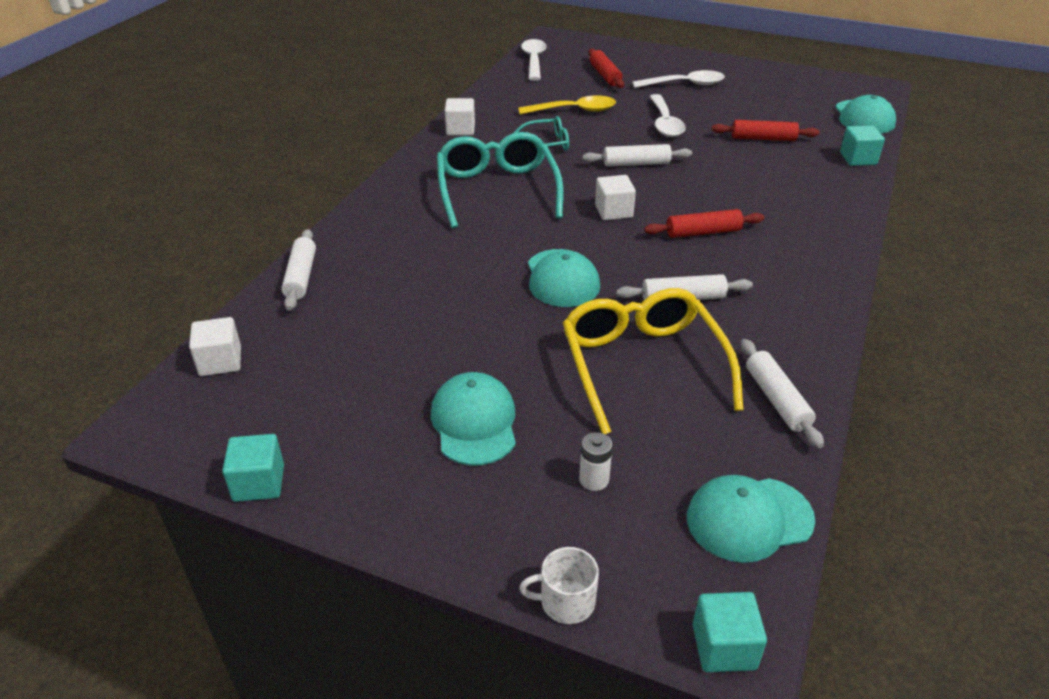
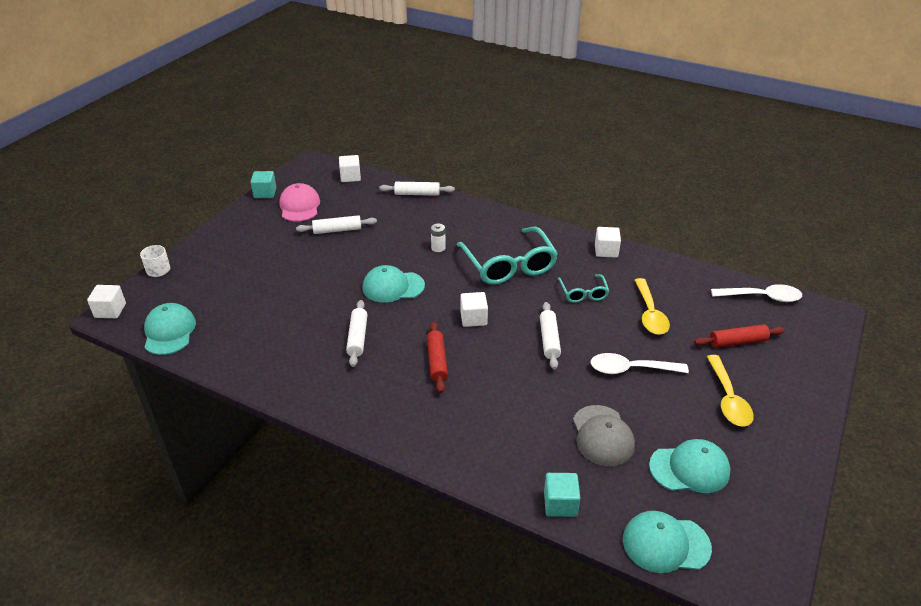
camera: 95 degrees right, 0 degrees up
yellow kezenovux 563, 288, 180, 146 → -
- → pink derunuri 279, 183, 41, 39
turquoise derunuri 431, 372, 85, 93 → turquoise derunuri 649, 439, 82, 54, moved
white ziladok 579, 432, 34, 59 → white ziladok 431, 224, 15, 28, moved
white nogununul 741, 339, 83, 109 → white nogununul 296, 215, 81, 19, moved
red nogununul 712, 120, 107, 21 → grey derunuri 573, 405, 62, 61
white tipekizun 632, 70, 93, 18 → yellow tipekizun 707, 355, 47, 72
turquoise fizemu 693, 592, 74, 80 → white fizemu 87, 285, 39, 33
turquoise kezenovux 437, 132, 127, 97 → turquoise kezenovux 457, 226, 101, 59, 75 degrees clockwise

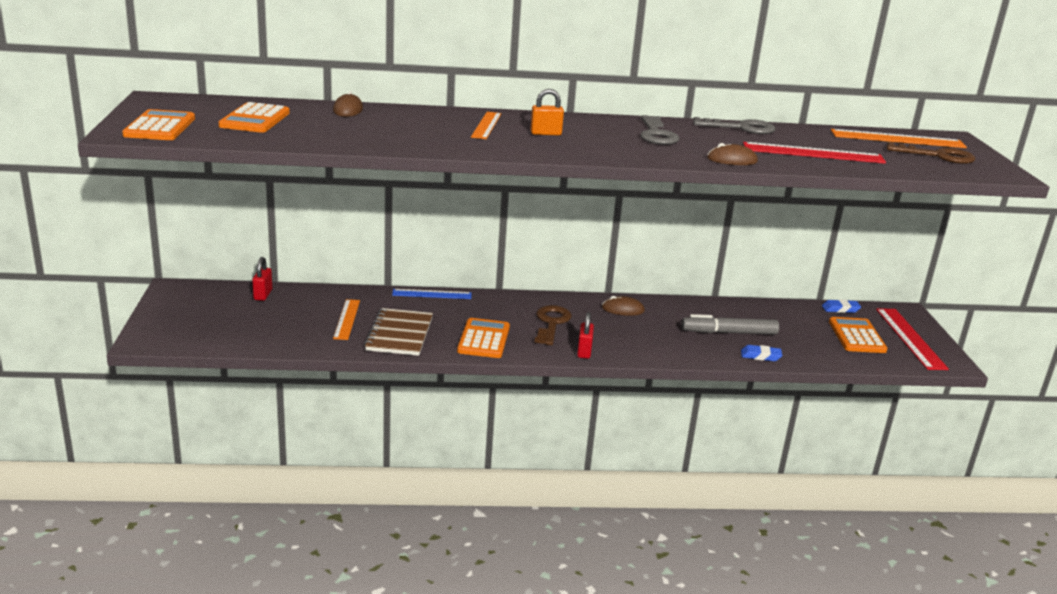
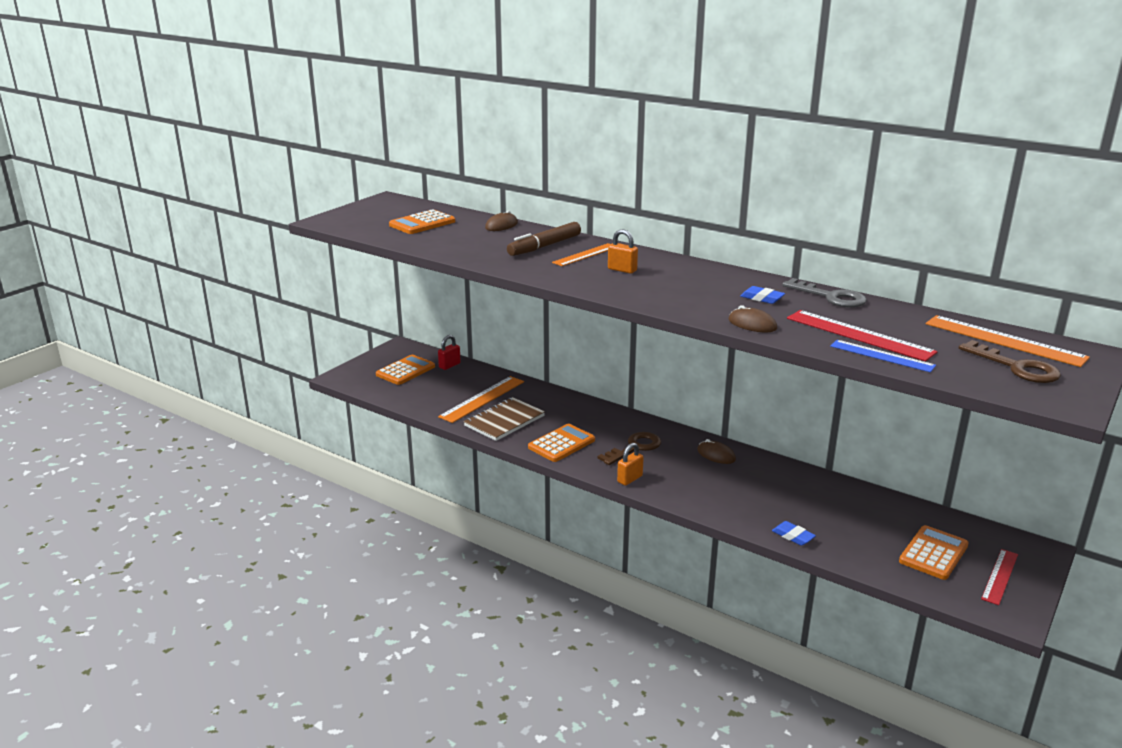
camera: 40 degrees right, 0 degrees up
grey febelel 640, 115, 39, 30 → -
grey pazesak 682, 314, 97, 21 → -
- → brown pazesak 507, 222, 74, 34
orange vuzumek 122, 109, 73, 31 → orange vuzumek 376, 355, 59, 30, moved
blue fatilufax 392, 289, 79, 10 → blue fatilufax 830, 340, 106, 32, moved
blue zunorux 822, 299, 39, 14 → blue zunorux 740, 286, 45, 18, moved
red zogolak 577, 312, 17, 47 → orange zogolak 617, 443, 27, 43
orange fatilufax 333, 299, 27, 41 → orange fatilufax 438, 376, 86, 47, x1.55
red fatilufax 876, 308, 73, 62 → red fatilufax 981, 549, 37, 56, x0.65

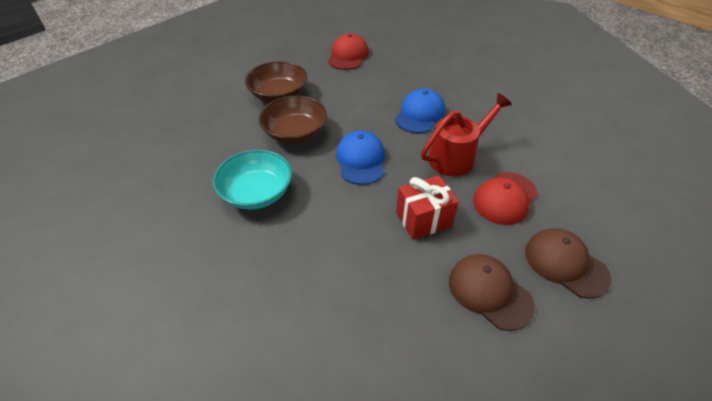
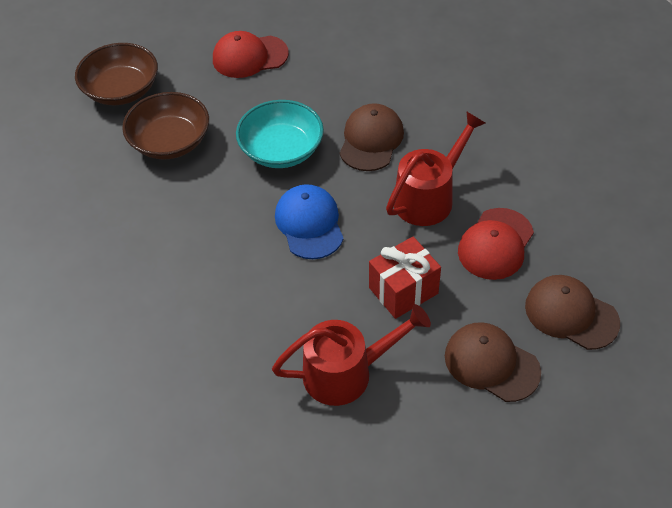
camera: 10 degrees left, 5 degrees up
- → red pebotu 272, 304, 159, 102
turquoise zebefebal 213, 150, 79, 60 → turquoise zebefebal 236, 100, 88, 68, moved
brown zebefebal 259, 95, 68, 49 → brown zebefebal 75, 43, 83, 62, moved
blue derunuri 395, 88, 50, 45 → brown derunuri 340, 103, 64, 68
red derunuri 328, 33, 41, 37 → red derunuri 213, 31, 76, 47, 105 degrees counterclockwise

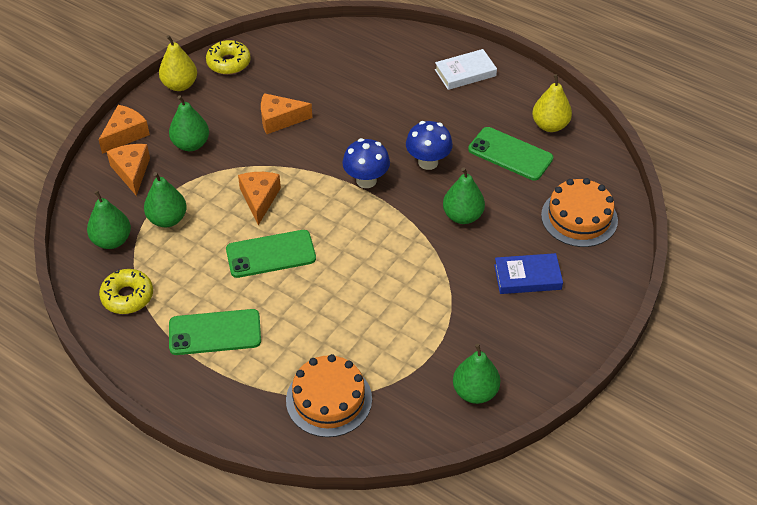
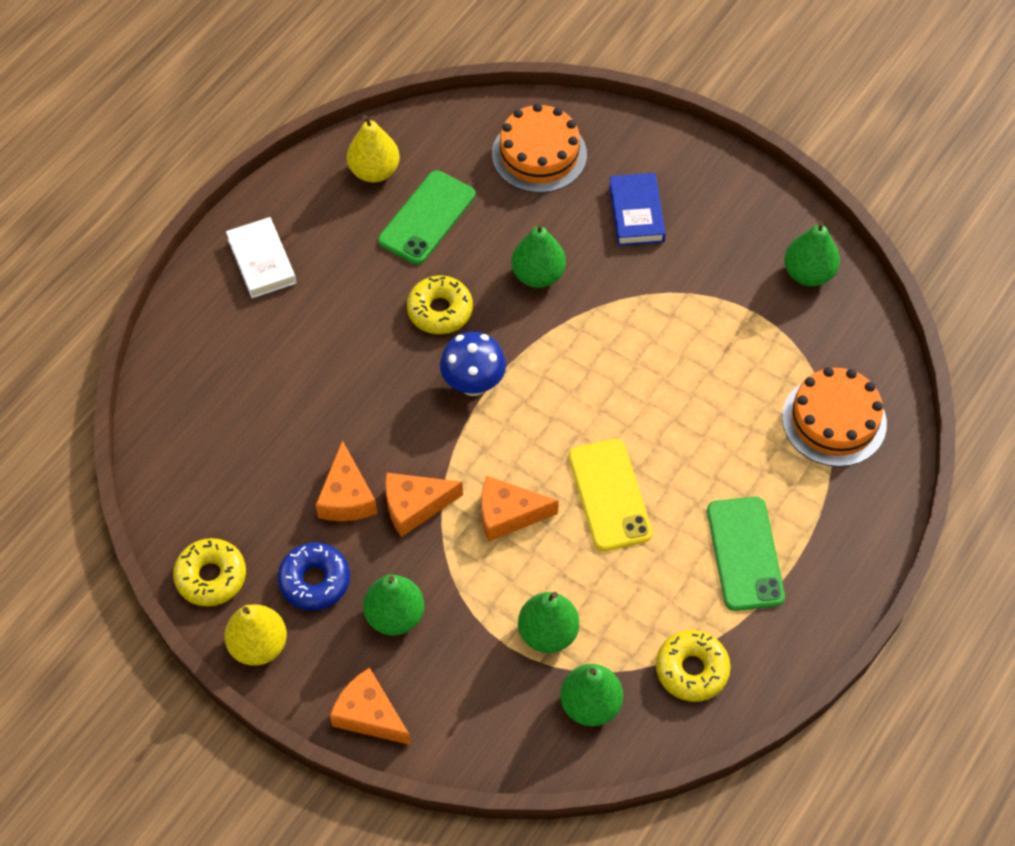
camera: 90 degrees left, 10 degrees up
- → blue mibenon 278, 542, 72, 69
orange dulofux 107, 144, 43, 52 → orange dulofux 385, 473, 78, 64, moved
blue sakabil 406, 121, 47, 49 → yellow mibenon 407, 276, 66, 58
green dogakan 226, 230, 90, 48 → yellow dogakan 568, 439, 84, 112

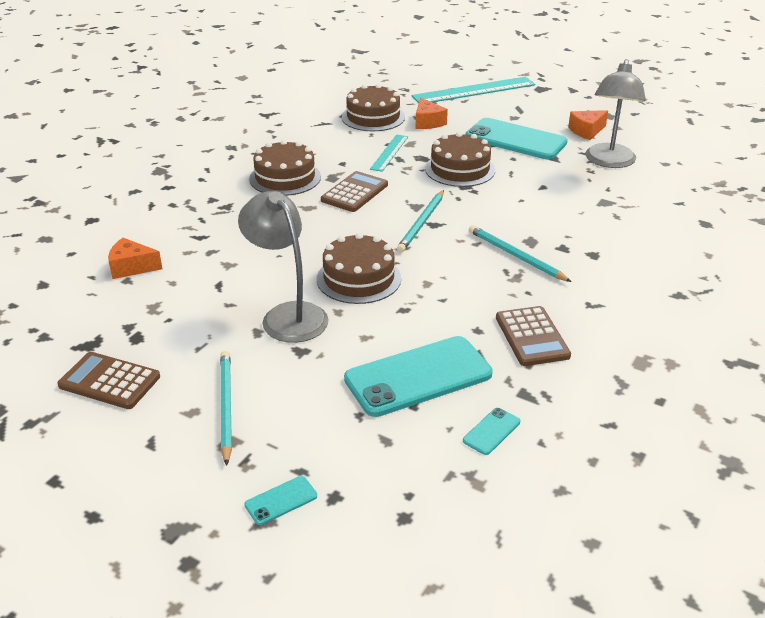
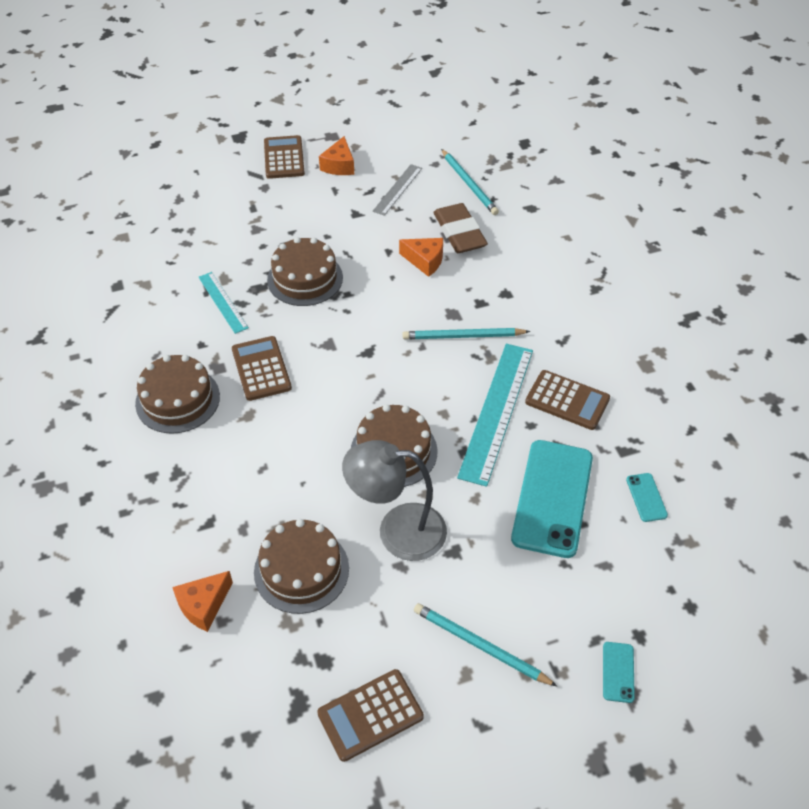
camera: 50 degrees left, 15 degrees up
turquoise dogakan 466, 118, 102, 41 → -
- → brown vuzumek 264, 135, 41, 44
- → brown zunorux 433, 203, 55, 50
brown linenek 342, 84, 63, 47 → brown linenek 254, 519, 95, 95, moved
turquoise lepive 397, 190, 47, 63 → turquoise lepive 441, 149, 58, 66, moved
turquoise fatilufax 412, 77, 123, 26 → turquoise fatilufax 457, 344, 76, 143, moved
orange dulofux 415, 98, 33, 31 → orange dulofux 399, 238, 44, 39, moved
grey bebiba 585, 59, 61, 109 → grey fatilufax 373, 164, 49, 52

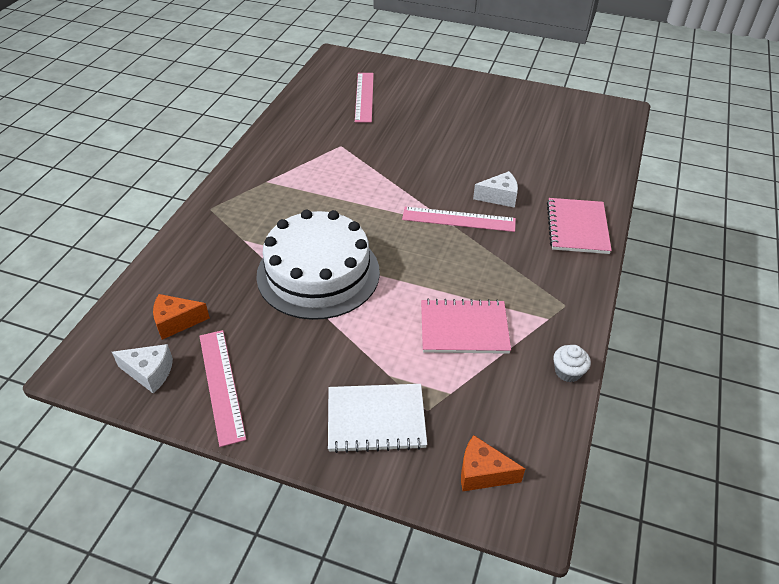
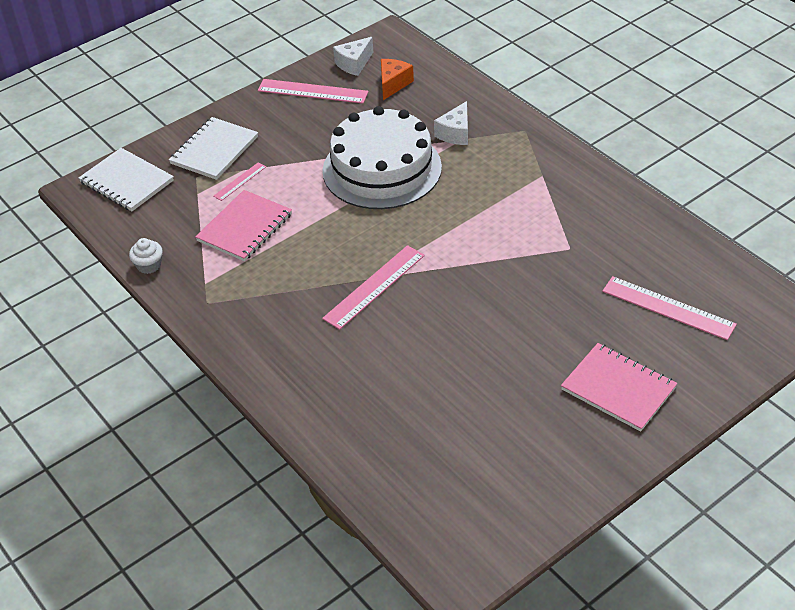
camera: 125 degrees right, 0 degrees up
- → pink fatilufax 213, 162, 53, 39
white dulofux 473, 171, 45, 37 → white dulofux 434, 101, 34, 44, moved
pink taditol 547, 198, 65, 56 → pink taditol 561, 343, 116, 89, moved
orange dulofux 461, 435, 64, 56 → white taditol 79, 148, 95, 63

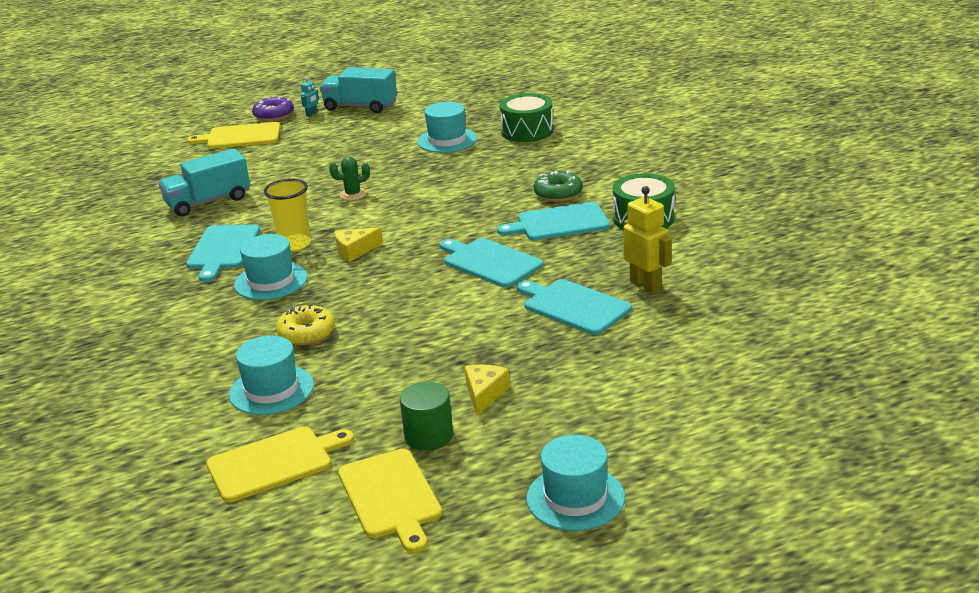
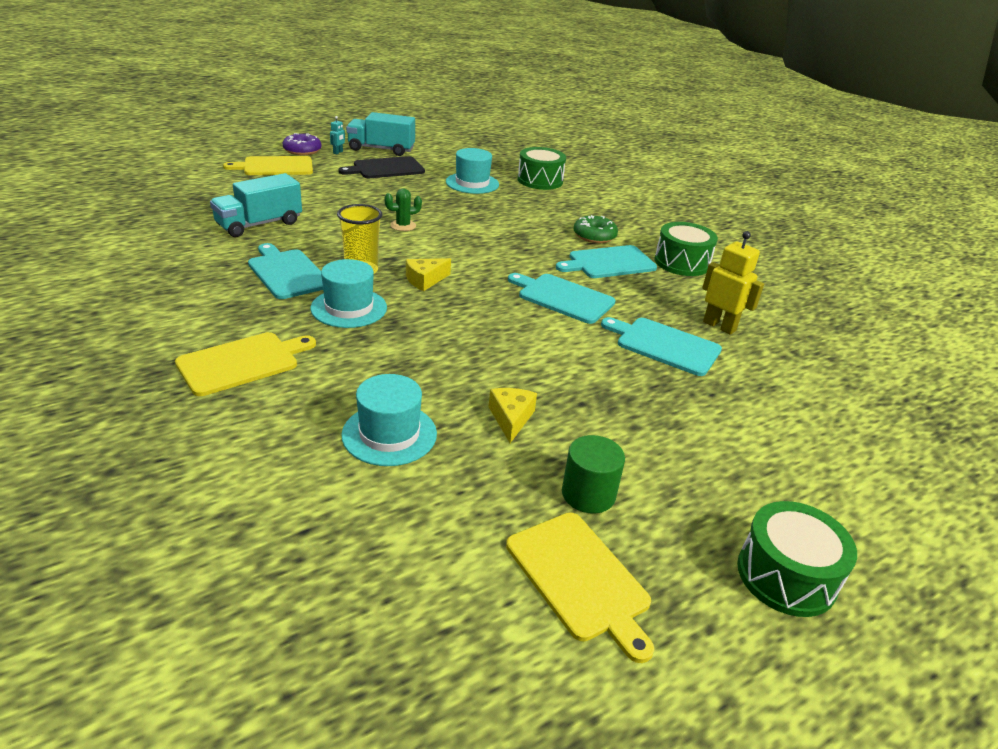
camera: 15 degrees left, 5 degrees up
yellow mibenon 276, 304, 59, 41 → -
- → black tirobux 338, 156, 87, 22
yellow tirobux 206, 426, 148, 76 → yellow tirobux 175, 332, 141, 64, moved
yellow dulofux 465, 365, 45, 51 → yellow dulofux 489, 388, 48, 55, moved
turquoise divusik 526, 435, 99, 96 → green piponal 737, 501, 120, 116
turquoise tirobux 186, 225, 74, 57 → turquoise tirobux 248, 243, 75, 56, 150 degrees clockwise

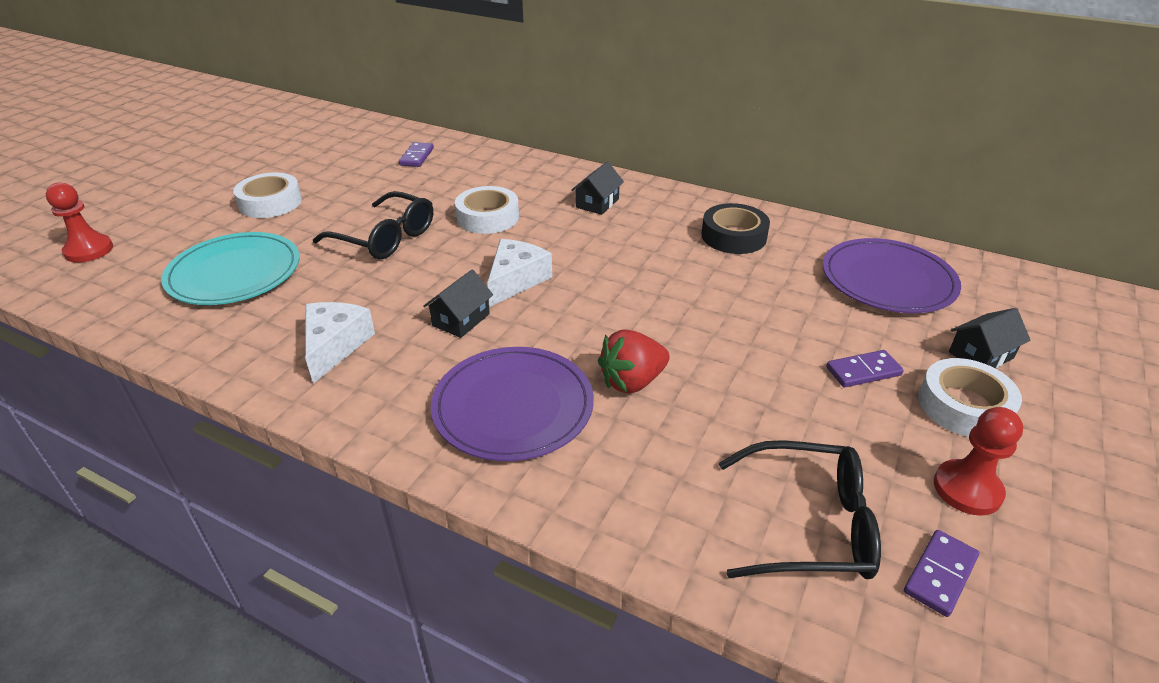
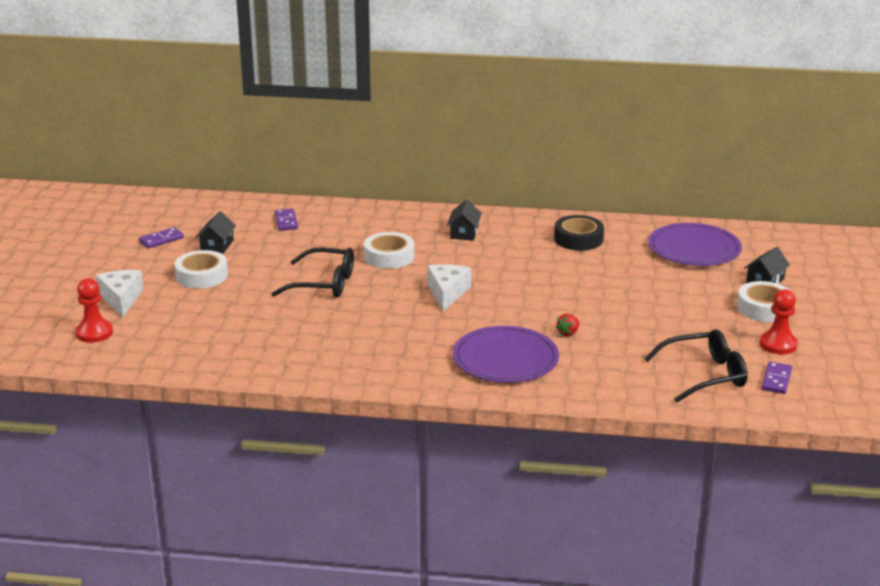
camera: 20 degrees left, 10 degrees down
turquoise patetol 161, 232, 139, 73 → -
white dulofux 305, 302, 70, 82 → white dulofux 96, 270, 48, 47, moved
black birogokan 424, 269, 69, 69 → black birogokan 196, 212, 40, 42, moved
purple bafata 826, 350, 78, 37 → purple bafata 139, 227, 45, 21, moved
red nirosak 598, 329, 72, 65 → red nirosak 555, 314, 24, 22, x0.55

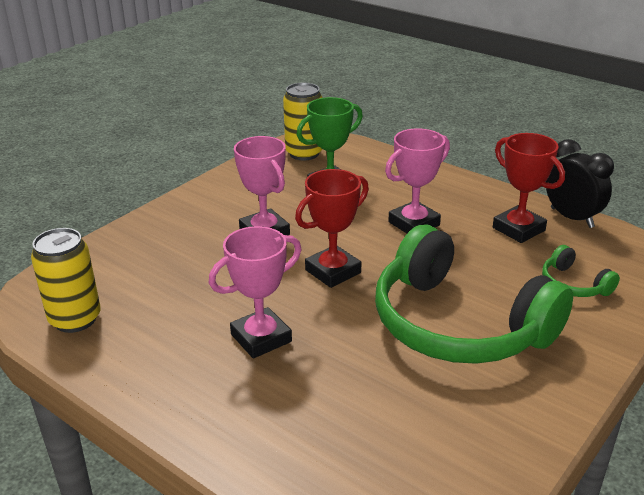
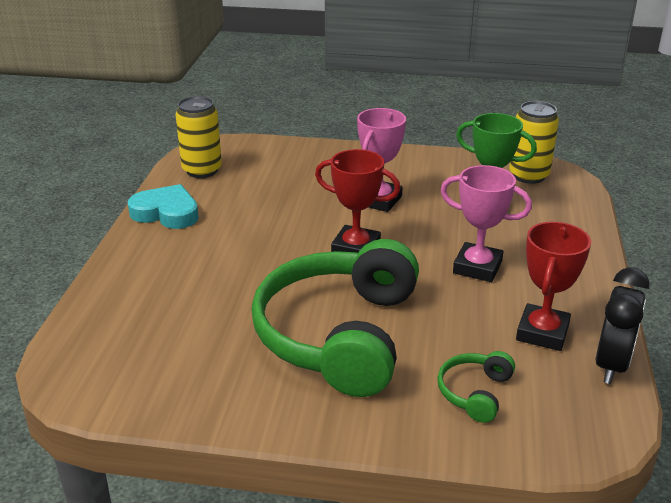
camera: 60 degrees right, 0 degrees up
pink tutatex 209, 226, 93, 133 → -
- → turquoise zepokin 128, 184, 71, 45

